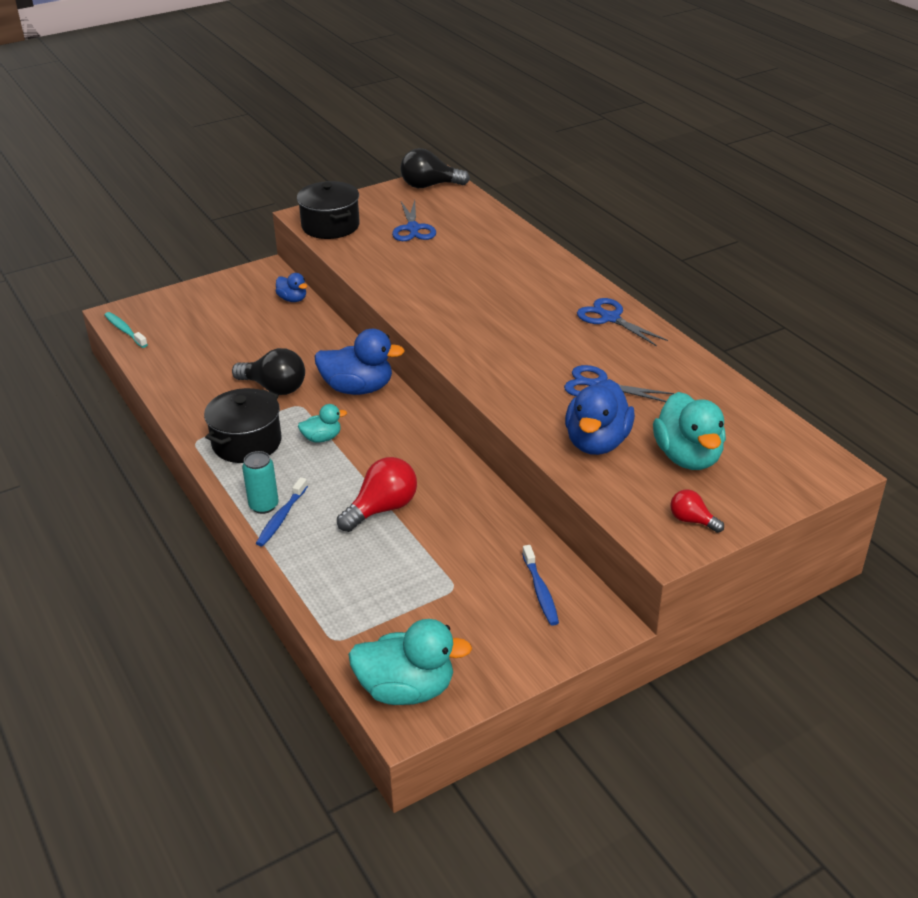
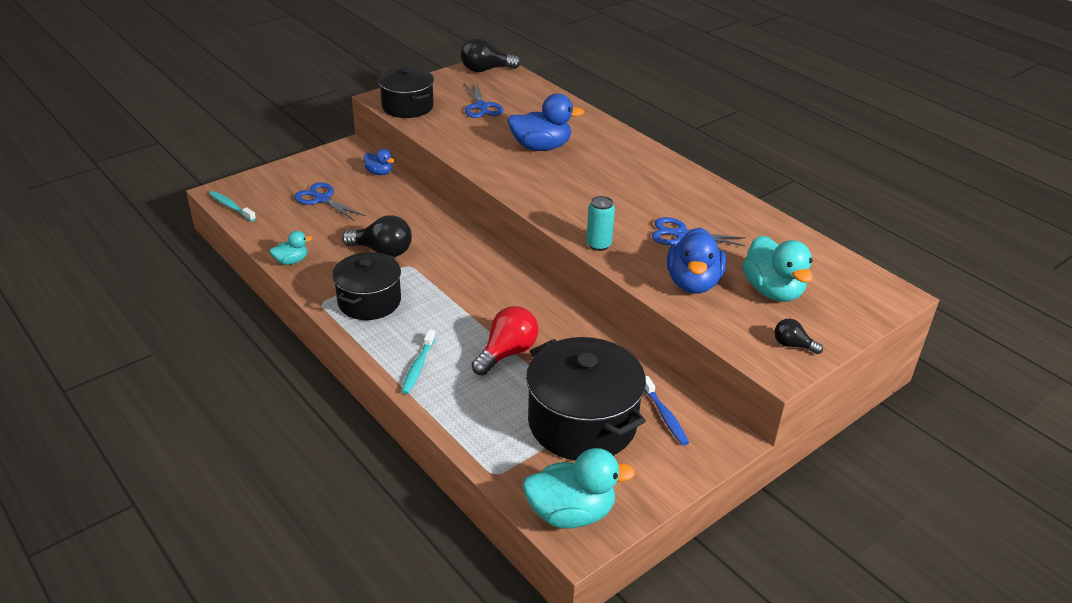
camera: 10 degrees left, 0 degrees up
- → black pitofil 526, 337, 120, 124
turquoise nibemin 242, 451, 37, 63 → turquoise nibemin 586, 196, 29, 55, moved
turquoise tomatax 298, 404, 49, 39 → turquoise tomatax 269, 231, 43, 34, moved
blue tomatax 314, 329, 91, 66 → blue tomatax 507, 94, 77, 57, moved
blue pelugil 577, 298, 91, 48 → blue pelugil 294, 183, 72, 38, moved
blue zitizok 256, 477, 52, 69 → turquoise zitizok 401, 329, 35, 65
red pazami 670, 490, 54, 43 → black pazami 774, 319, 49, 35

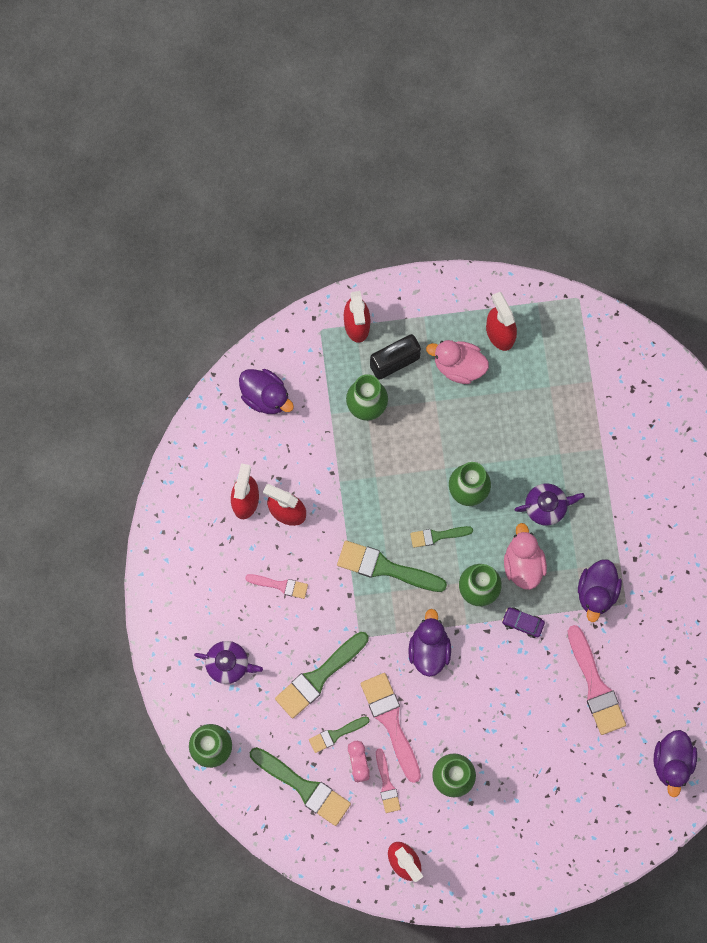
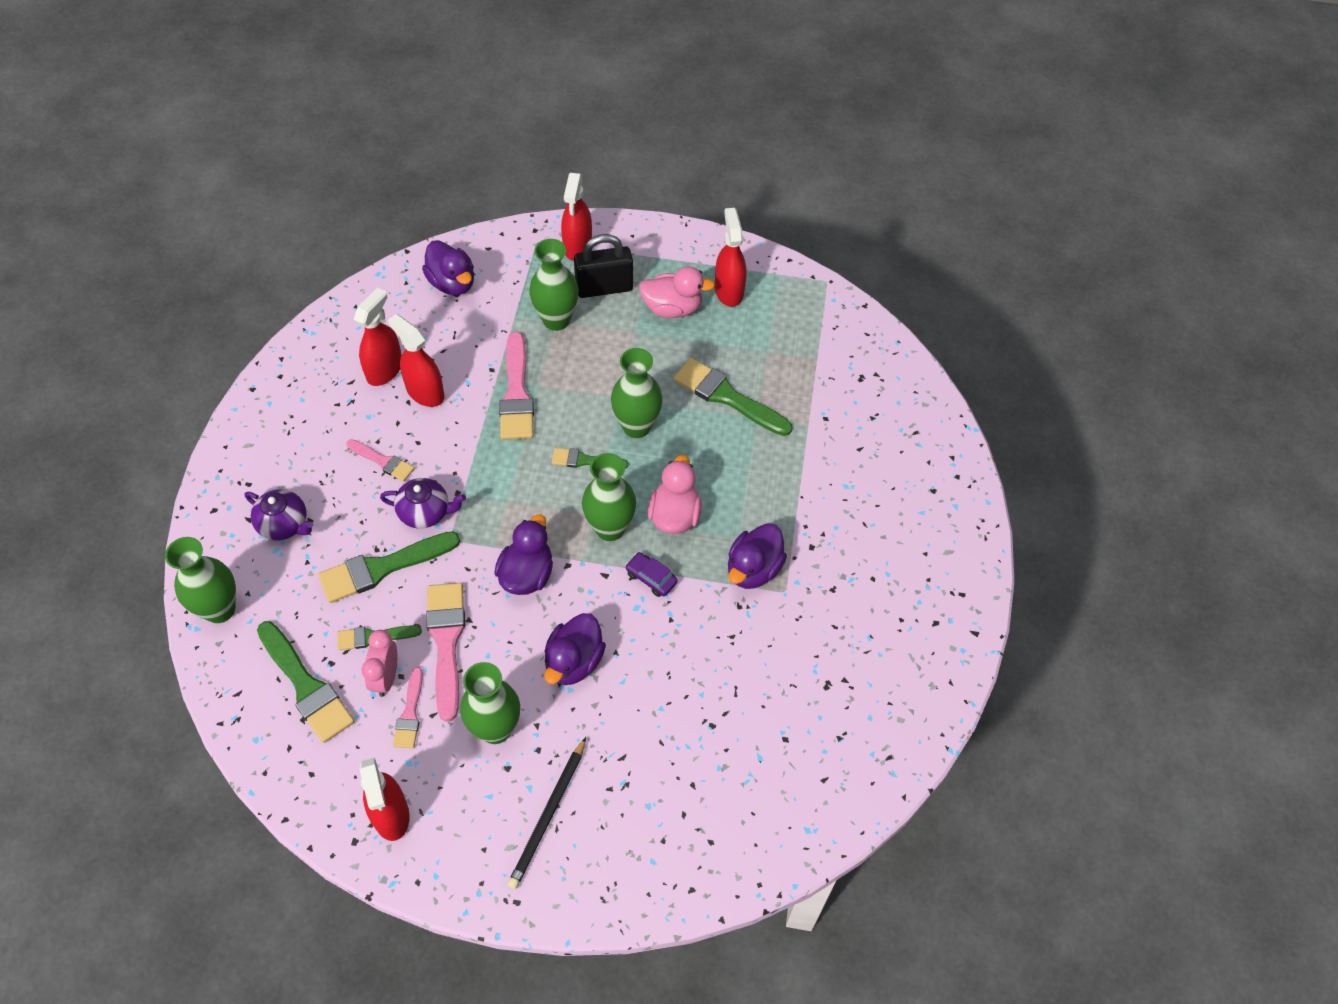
camera: 15 degrees right, 20 degrees down
- → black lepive 507, 737, 79, 152
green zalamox 337, 541, 110, 51 → green zalamox 674, 358, 118, 78, moved
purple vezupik 514, 483, 71, 43 → purple vezupik 380, 478, 86, 51, moved
pink zalamox 567, 625, 59, 110 → pink zalamox 499, 332, 35, 108, moved
purple tomatax 653, 730, 44, 67 → purple tomatax 544, 613, 62, 72, moved
pink tomatax 426, 340, 63, 44 → pink tomatax 639, 266, 76, 52, 150 degrees clockwise

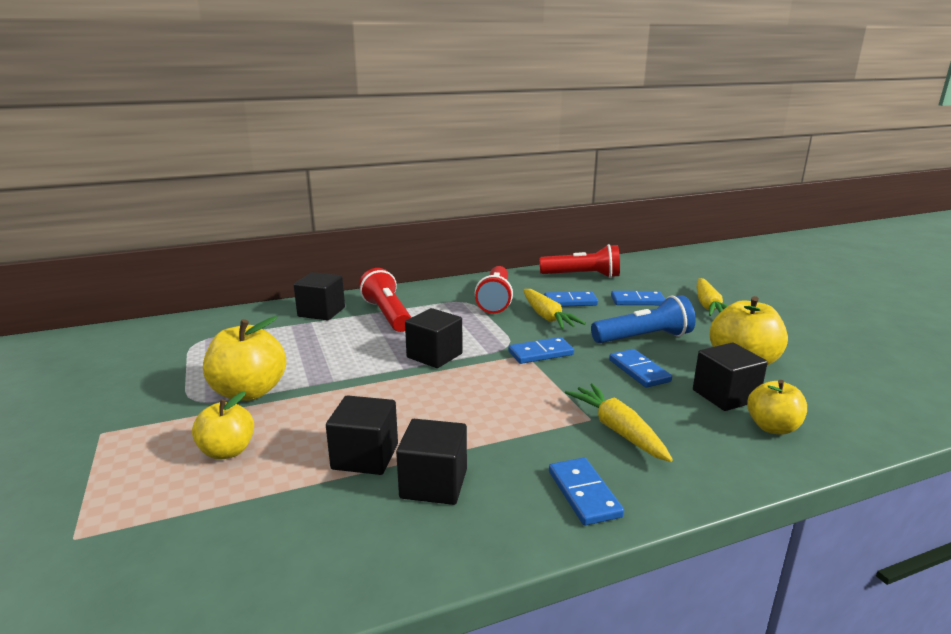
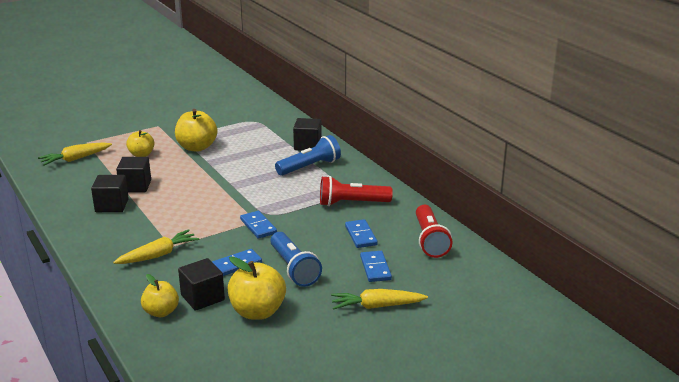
camera: 80 degrees right, 5 degrees up
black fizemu 405, 308, 58, 60 → -
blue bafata 549, 458, 75, 67 → -
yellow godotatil 523, 289, 63, 40 → yellow godotatil 38, 142, 74, 24, moved
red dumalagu 359, 268, 52, 64 → blue dumalagu 275, 135, 66, 41

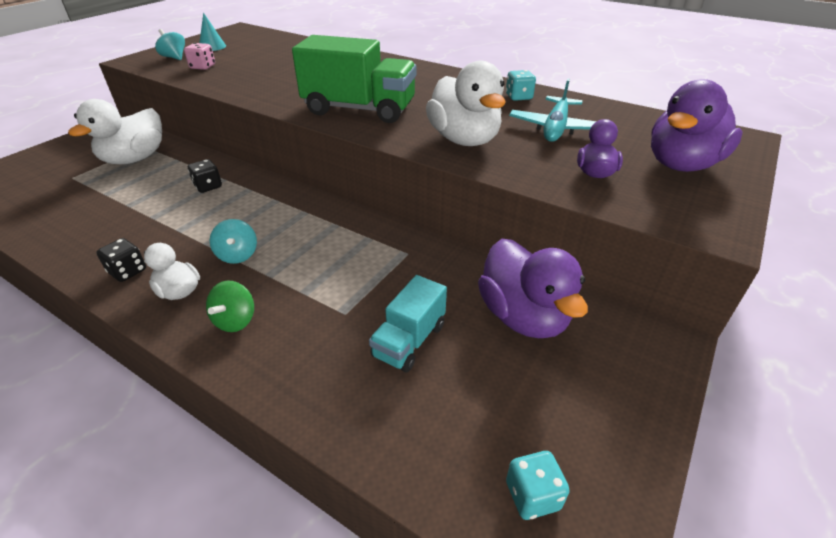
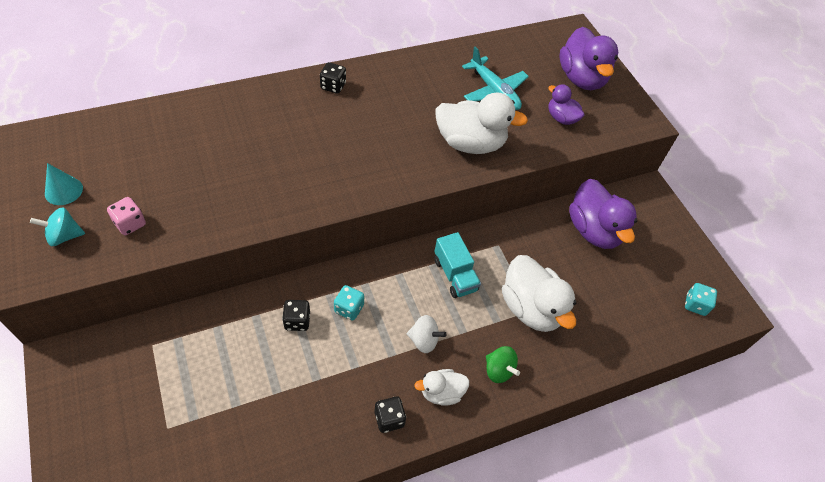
camera: 60 degrees left, 15 degrees up
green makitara 292, 35, 124, 88 → -
- → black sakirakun 320, 62, 26, 32
white tomatax 68, 99, 94, 65 → white tomatax 502, 255, 74, 77, moved
turquoise makitara 369, 275, 78, 98 → turquoise makitara 434, 232, 47, 66, moved
turquoise sakirakun 506, 70, 30, 31 → turquoise sakirakun 334, 285, 30, 36, moved
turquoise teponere 210, 219, 47, 45 → white teponere 407, 315, 40, 38
purple tomatax 478, 239, 110, 99 → purple tomatax 569, 179, 68, 70, 60 degrees clockwise

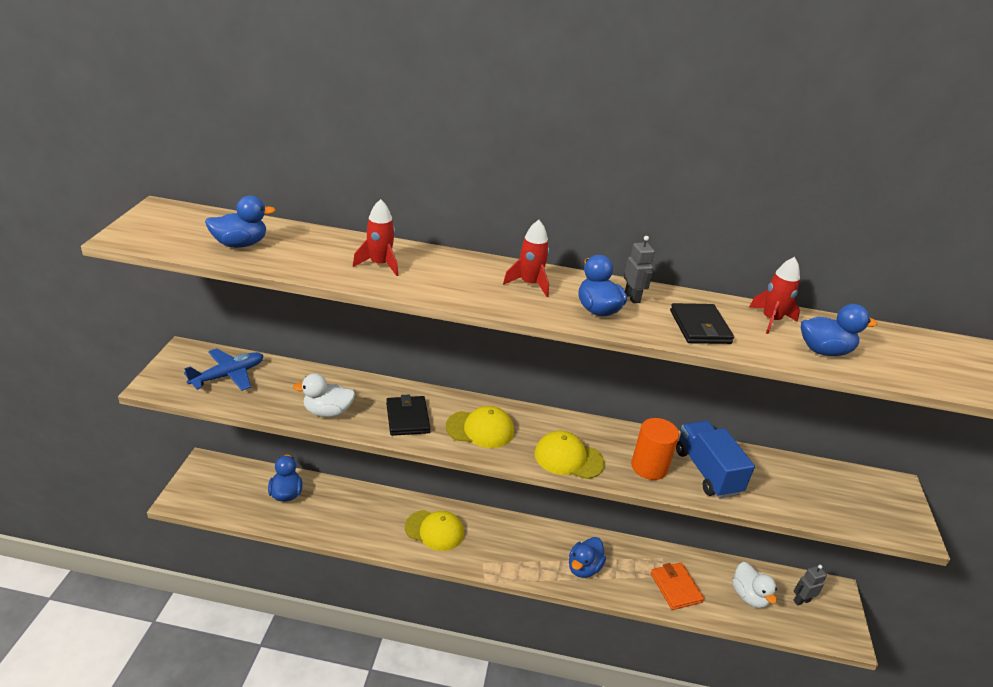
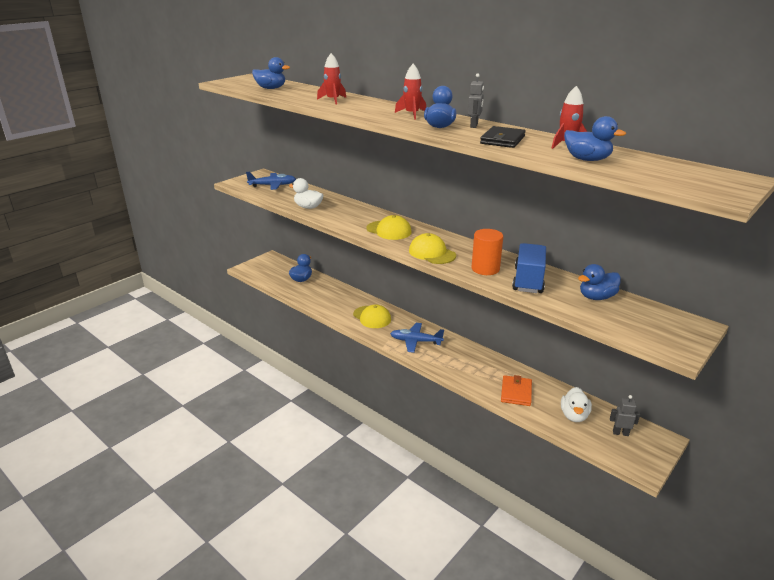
camera: 35 degrees right, 5 degrees down
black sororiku 386, 394, 44, 42 → -
- → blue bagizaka 390, 323, 54, 30
blue tomatax 569, 537, 37, 41 → blue tomatax 578, 264, 43, 36, moved

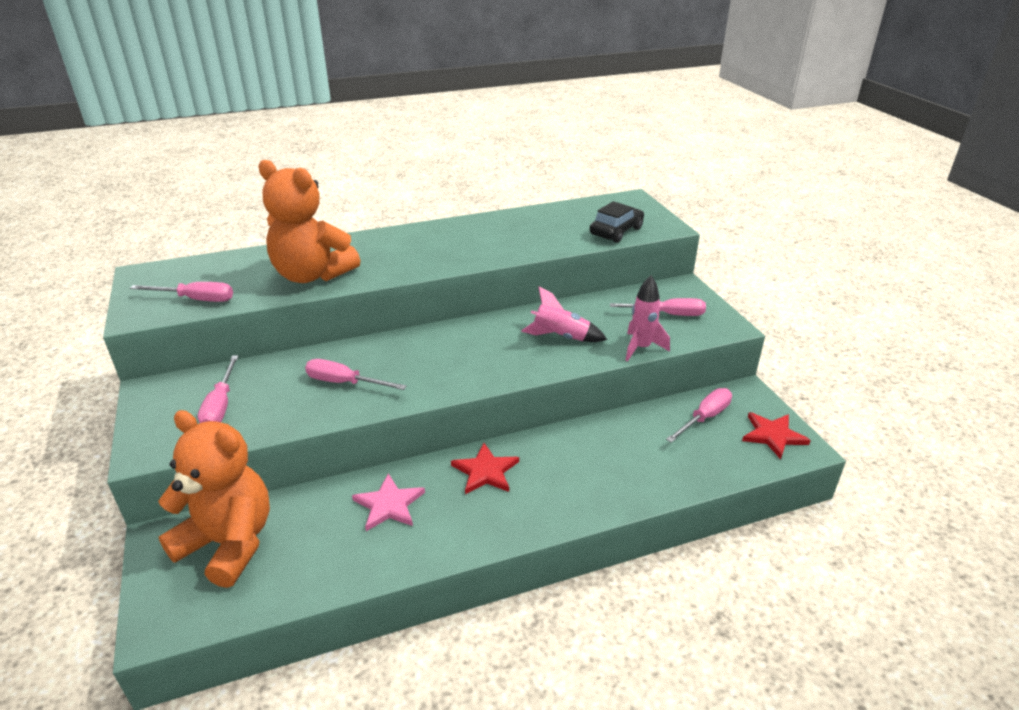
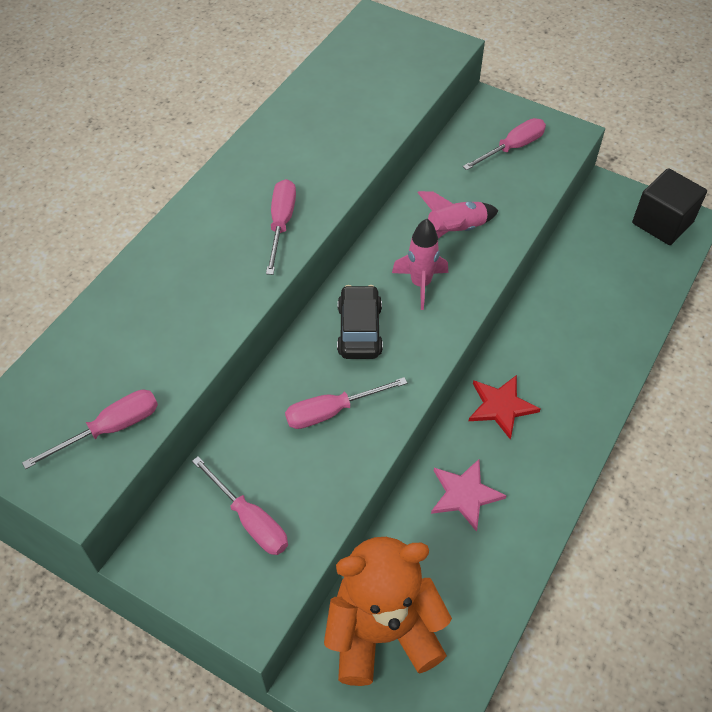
camera: 40 degrees left, 20 degrees up
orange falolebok 258, 160, 102, 123 → -
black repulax 590, 201, 54, 42 → black repulax 337, 285, 46, 74, moved
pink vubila 625, 275, 45, 87 → pink vubila 392, 219, 56, 91, moved
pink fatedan 666, 388, 66, 55 → pink fatedan 266, 179, 30, 96, moved
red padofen 742, 412, 69, 47 → black fizemu 632, 168, 75, 77

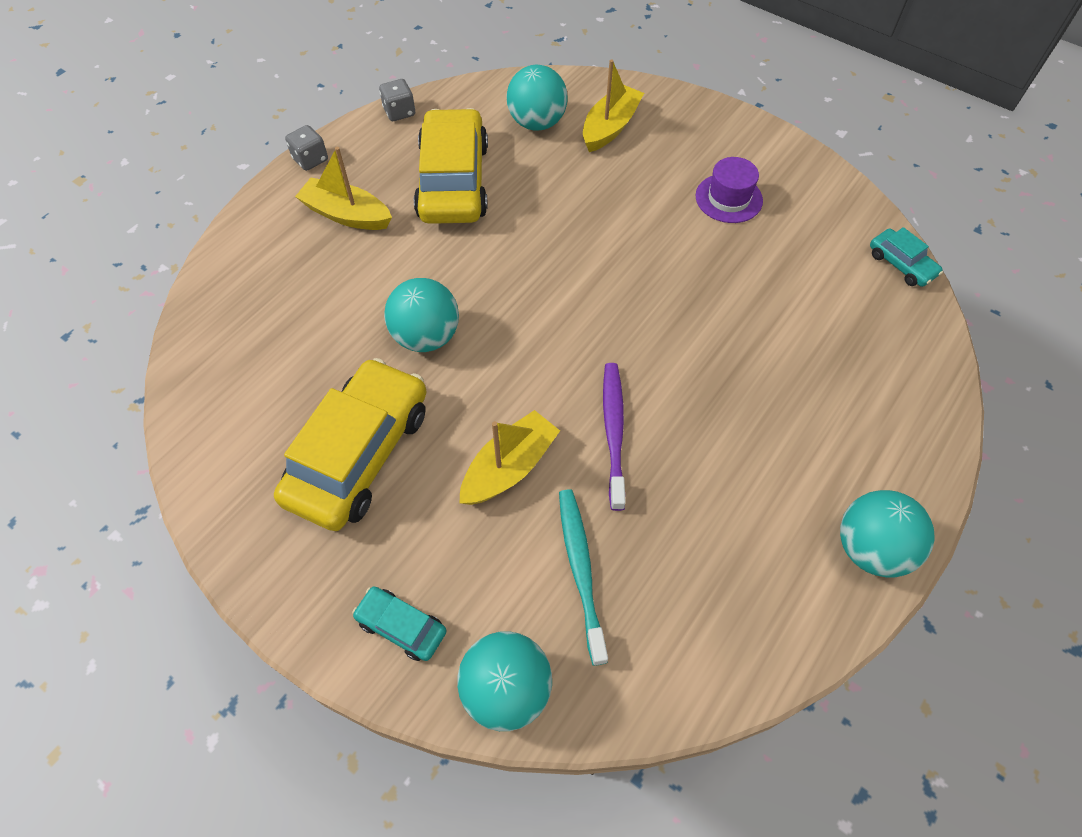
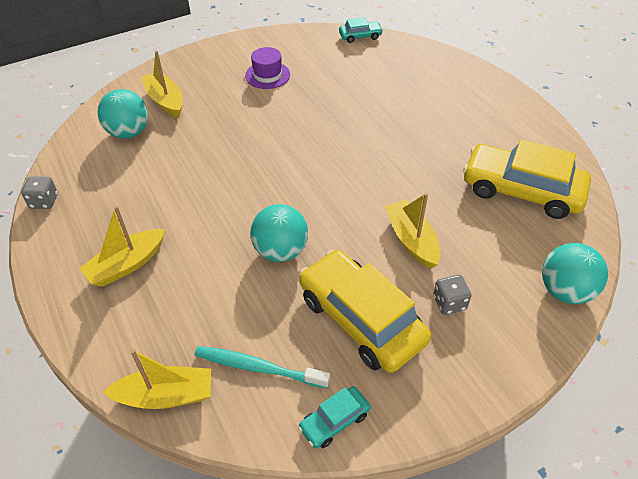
camera: 65 degrees left, 10 degrees down
purple zitizok 603, 363, 23, 148 → -
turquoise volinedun 840, 490, 94, 87 → -
- → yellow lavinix 103, 349, 108, 60
grey sakirakun 285, 125, 43, 46 → grey sakirakun 433, 275, 39, 40, moved
turquoise repulax 352, 586, 95, 75 → turquoise repulax 298, 386, 73, 62, moved
yellow repulax 414, 108, 74, 116 → yellow repulax 463, 139, 128, 80, moved
turquoise zitizok 559, 489, 49, 177 → turquoise zitizok 195, 346, 135, 42, moved

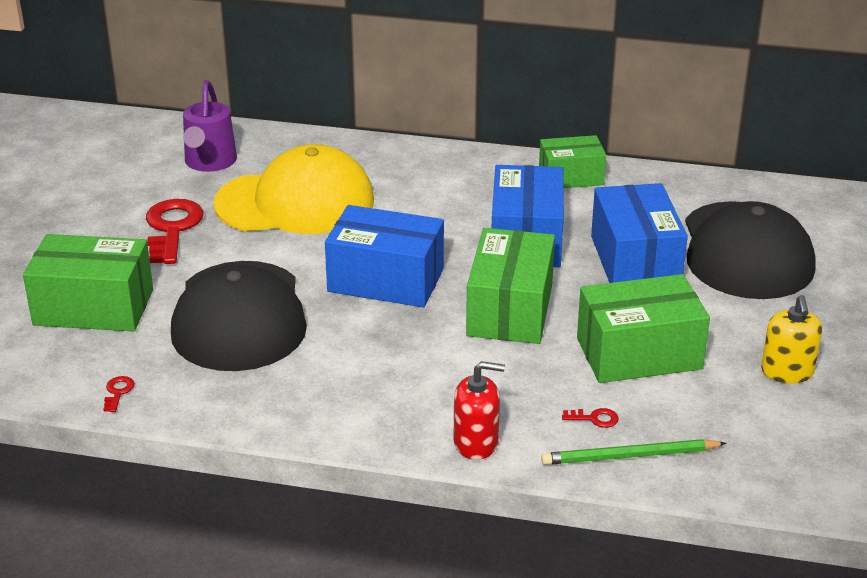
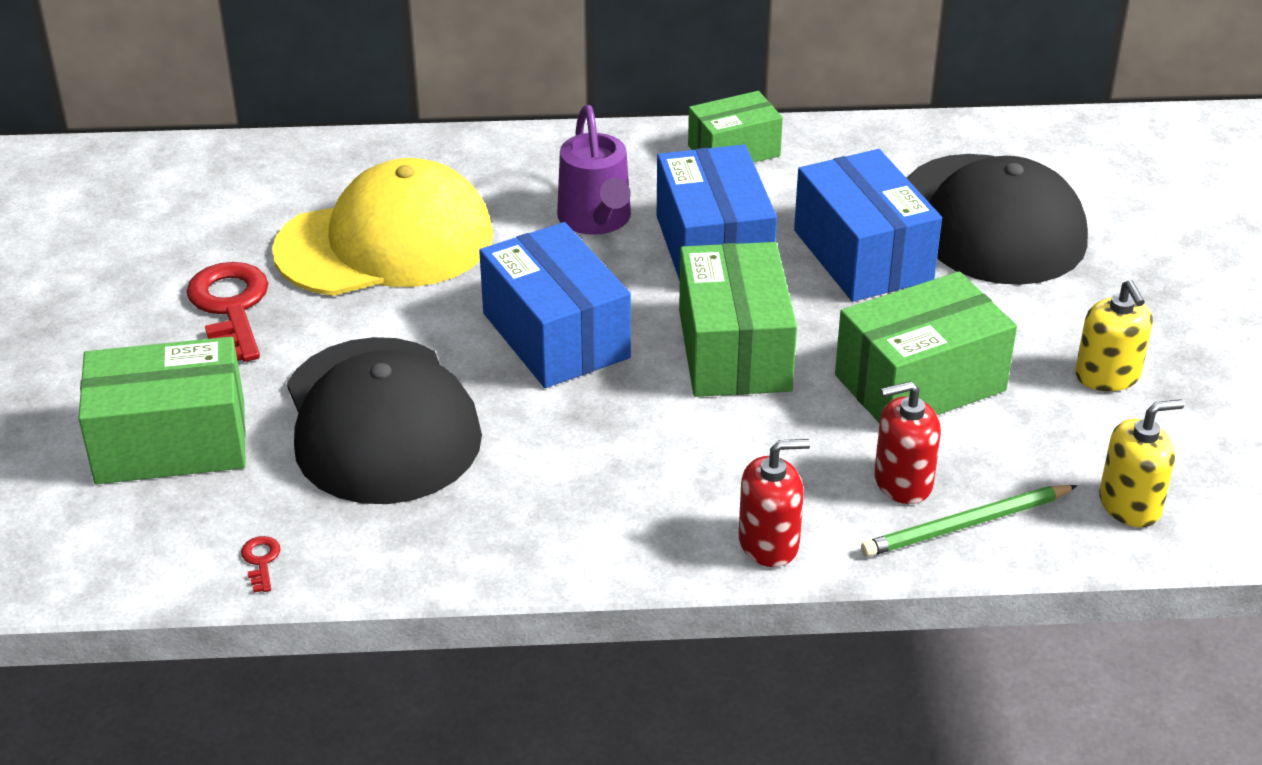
camera: 15 degrees left, 5 degrees up
- → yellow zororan 1099, 399, 85, 128
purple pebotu 183, 80, 54, 92 → purple pebotu 557, 105, 74, 130, moved
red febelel 562, 408, 57, 20 → red zororan 874, 381, 67, 123
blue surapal 325, 205, 119, 103 → blue surapal 479, 222, 152, 166, 60 degrees clockwise

